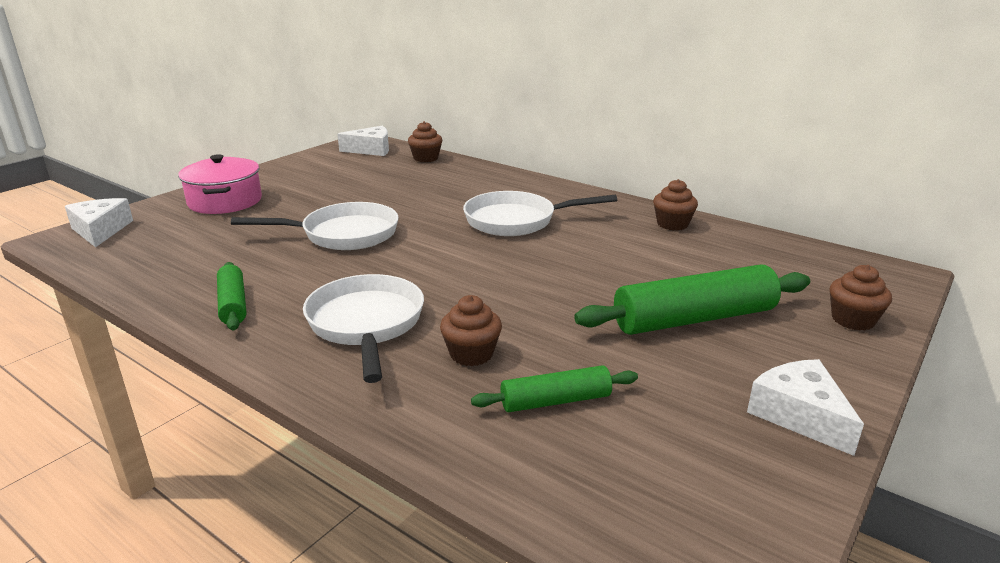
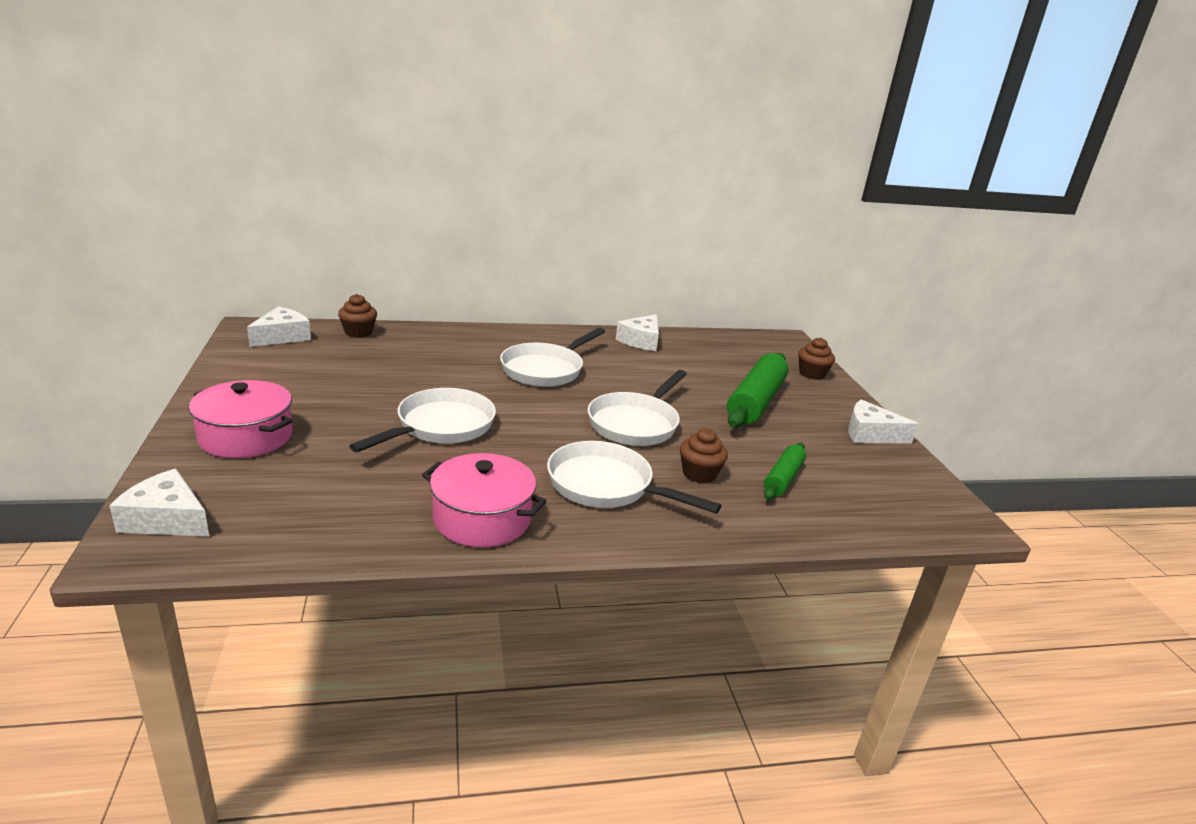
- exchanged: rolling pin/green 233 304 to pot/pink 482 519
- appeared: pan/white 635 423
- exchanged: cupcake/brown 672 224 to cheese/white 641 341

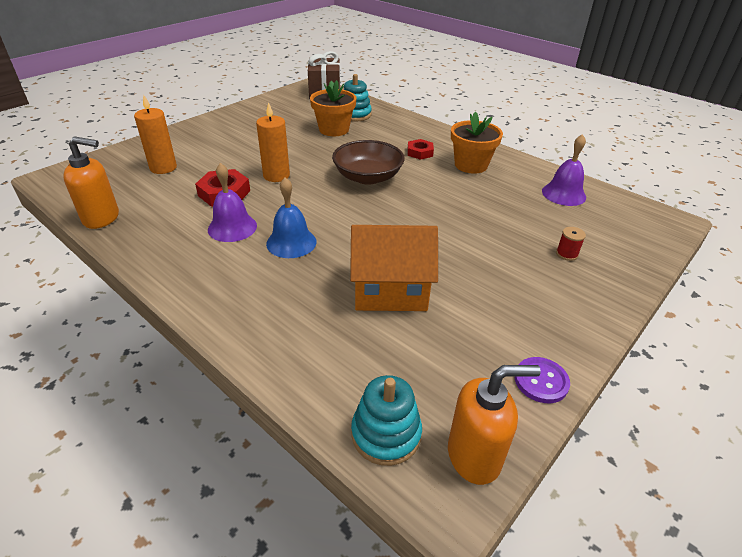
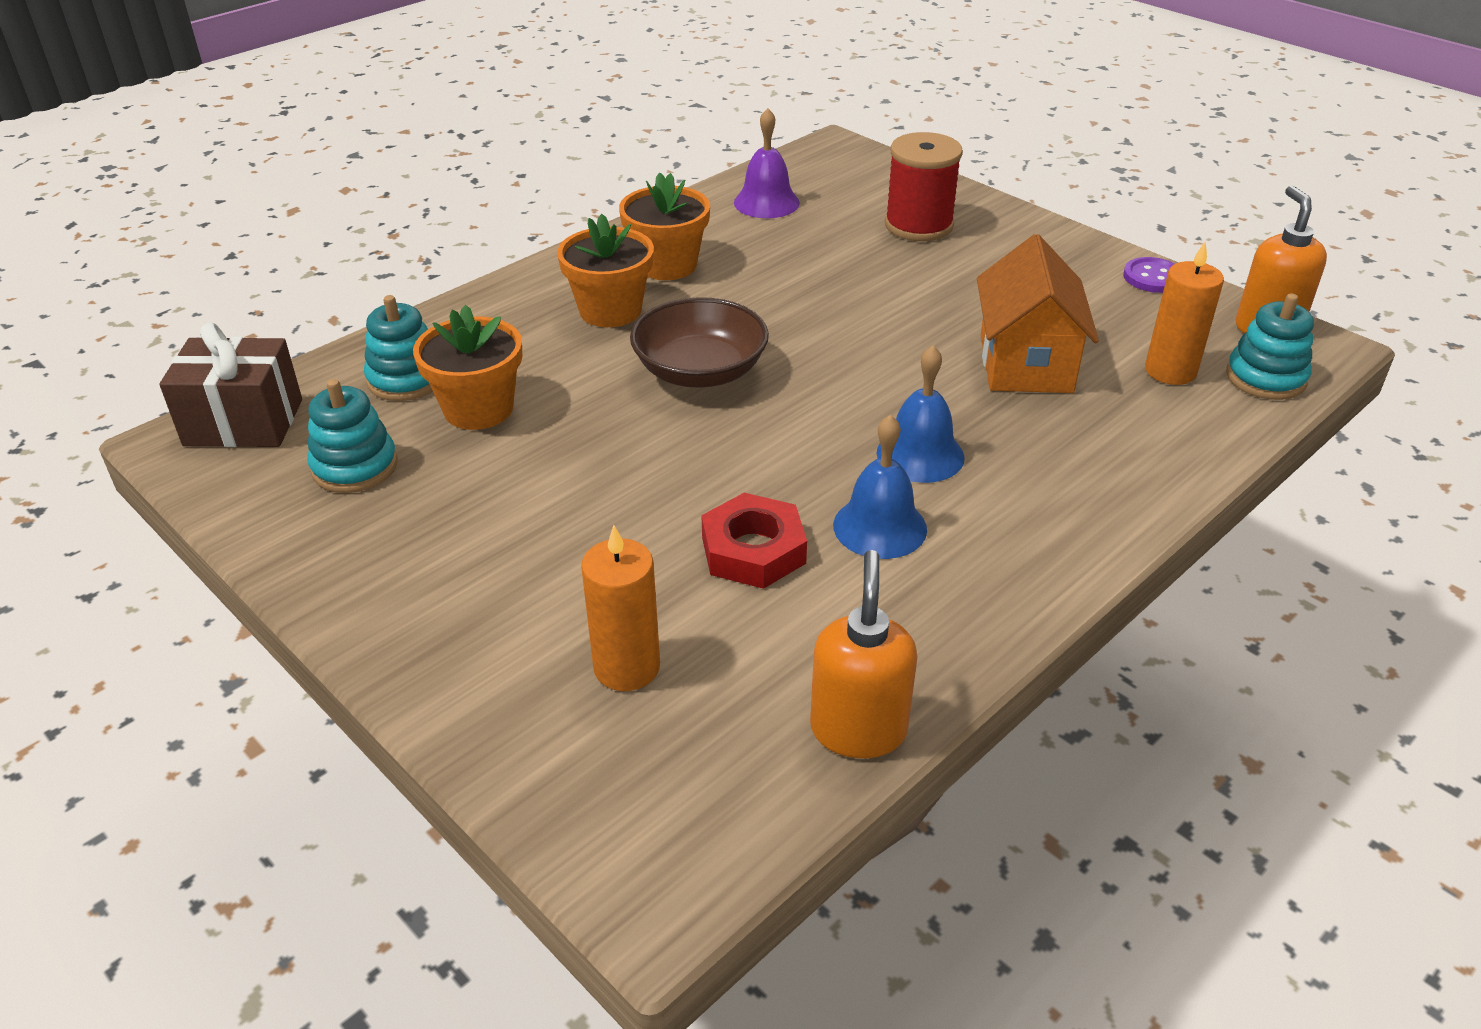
- appeared: stacking toy/turquoise 355 467
- exchanged: nut/red 420 152 to flower pot/orange 610 310
- colour: bell/purple 232 227 to bell/blue 880 527
- size: spool/red 567 254 = 918 225 x2.35
- relocated: candle/orange 276 176 to 1170 371

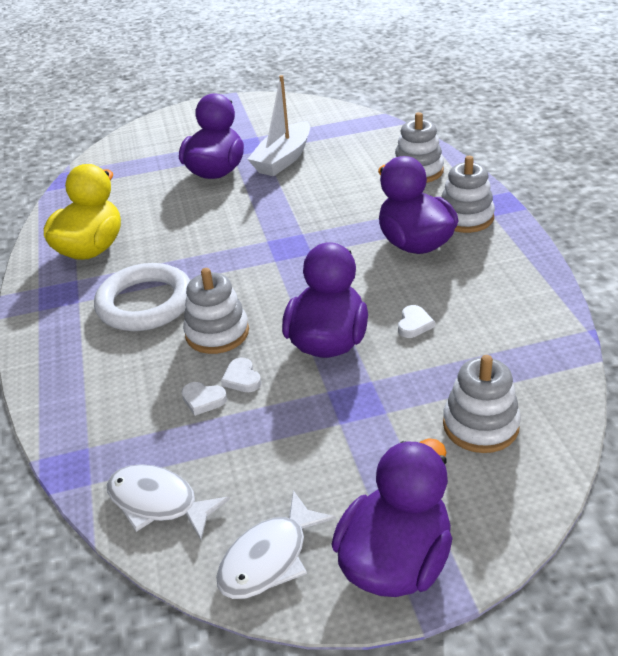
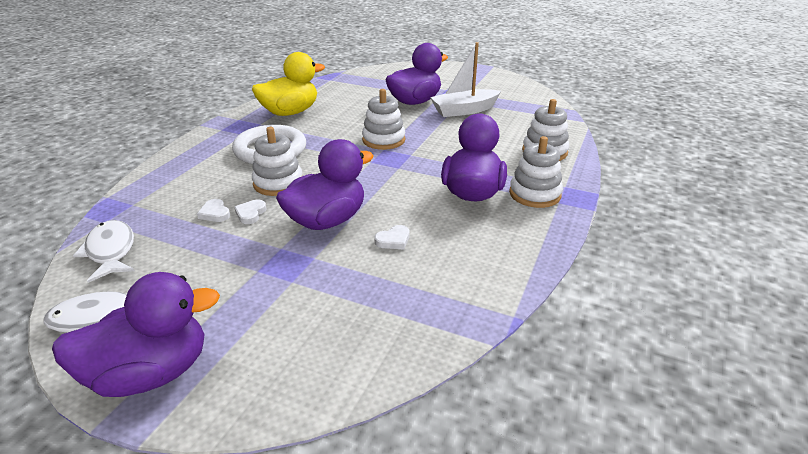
- relocated: stacking toy/white 480 425 to 383 140

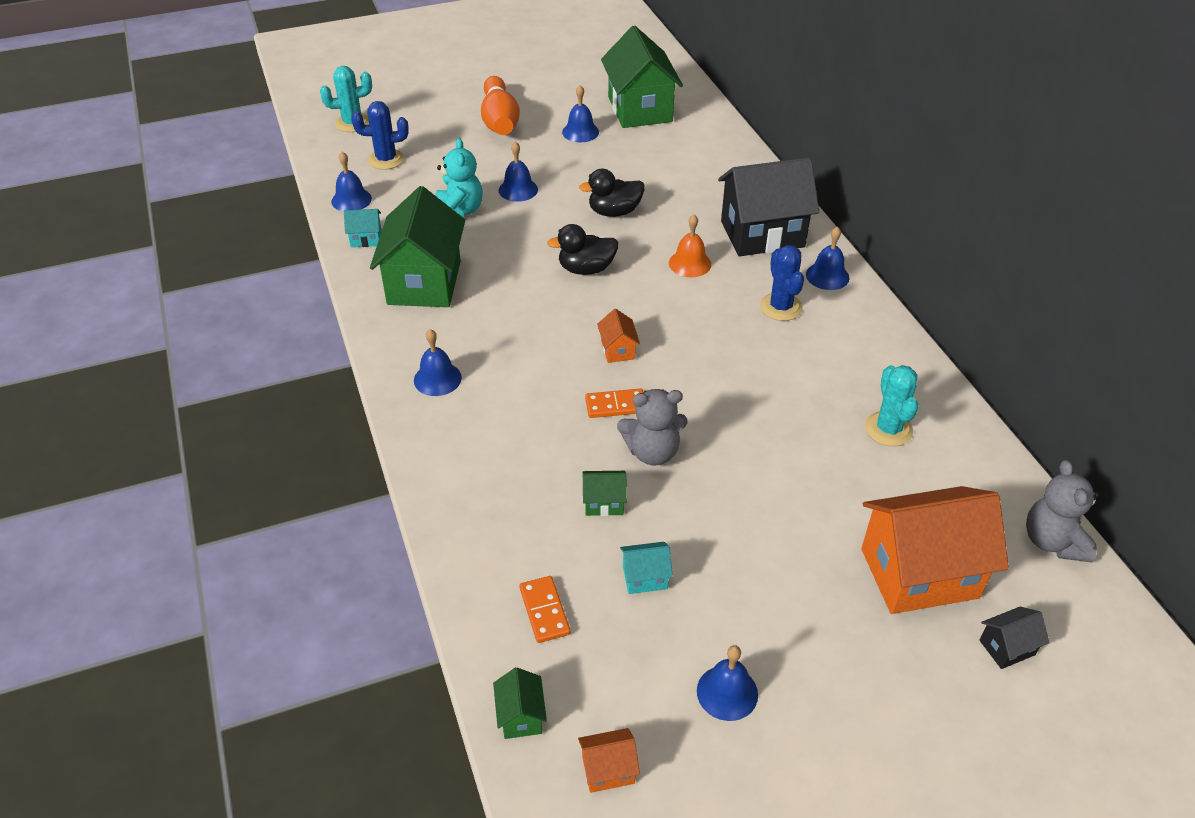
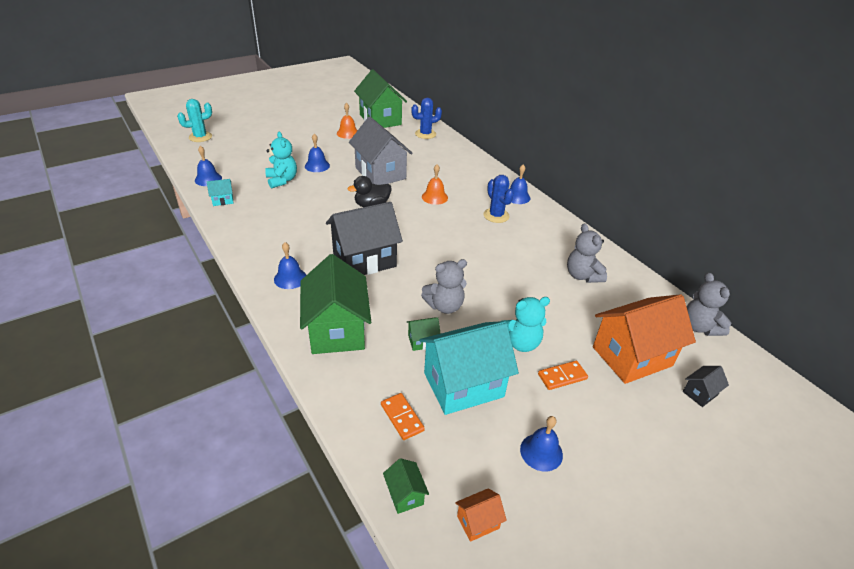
- relocated: house/green 424 282 to 337 330
- relocated: house/black 762 234 to 364 260
- colour: bell/blue 580 132 to bell/orange 348 133
- exchanged: duck/black 614 212 to house/grey 380 173
- relocated: cactus/blue 386 159 to 425 134
- size: house/turquoise 645 577 = 463 385 x2.37
- appeared: teddy bear/turquoise 520 343
- relocated: domino/orange 616 405 to 562 377
- exchanged: cactus/turquoise 888 429 to teddy bear/grey 582 275
- missing: bowling pin/orange 499 120
- missing: house/orange 618 350

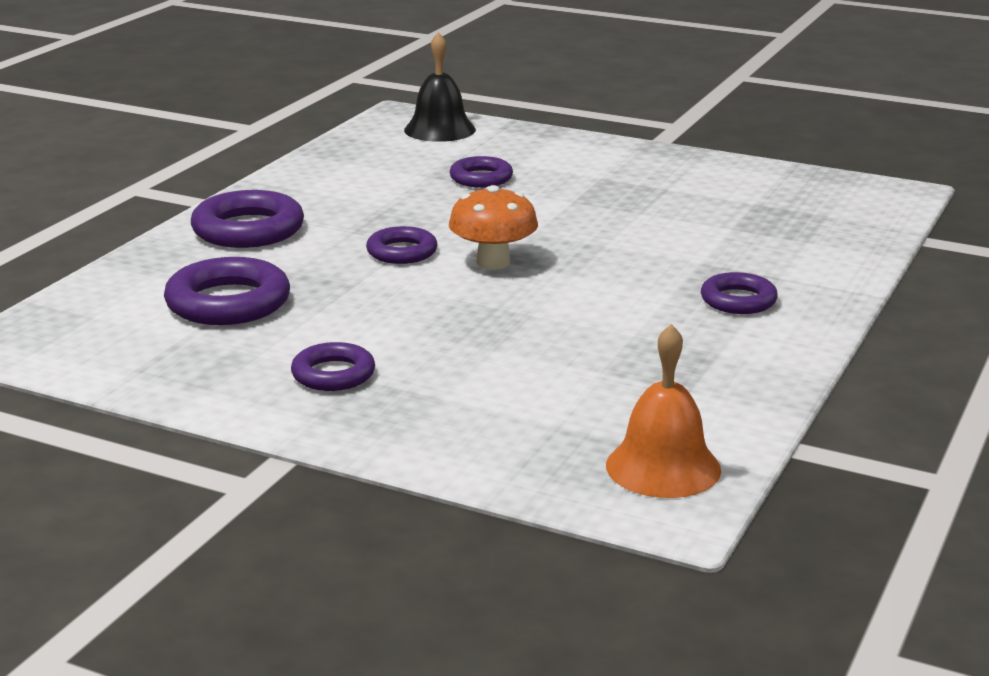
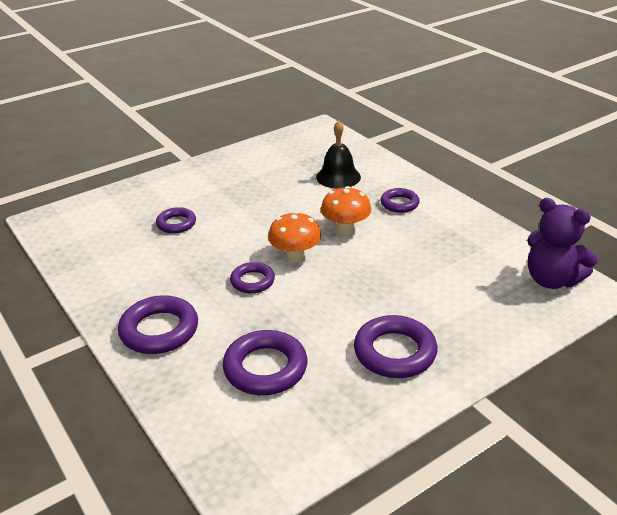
- relocated: bell/black 439 129 to 338 177
- appeared: mushroom/orange 345 228
- size: ring/purple 333 374 = 394 352 x1.63
- exchanged: bell/orange 663 467 to teddy bear/purple 551 280

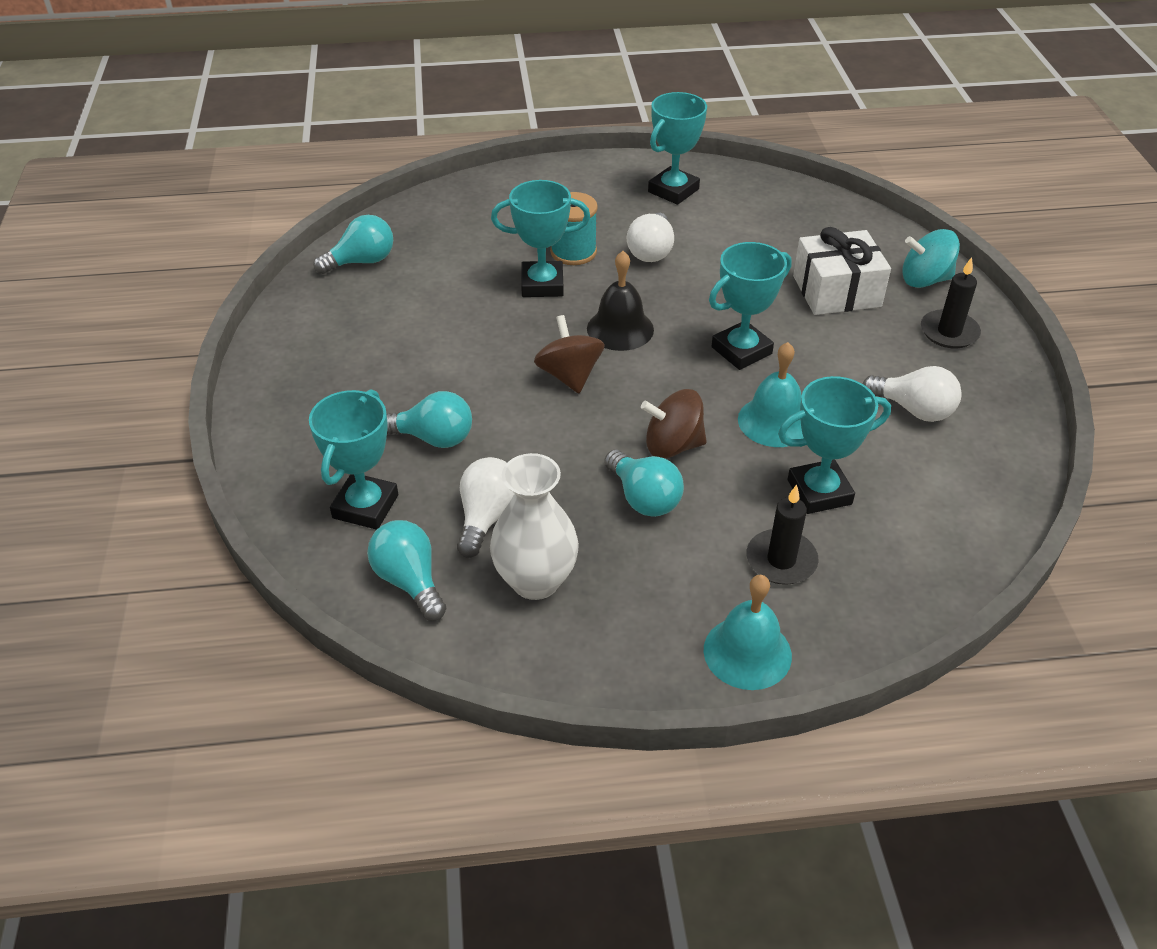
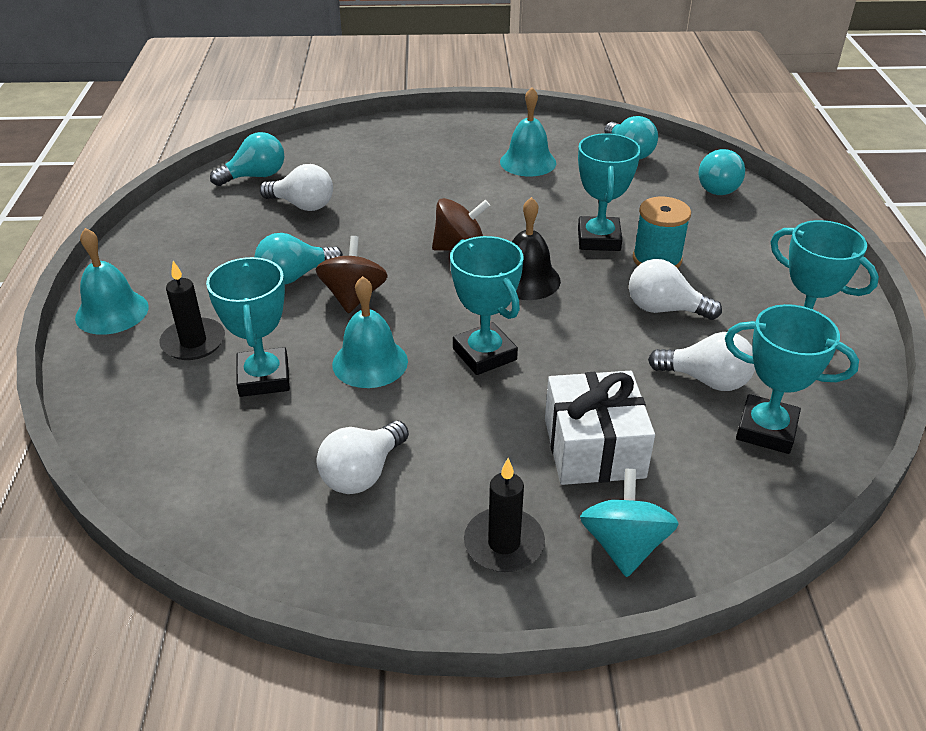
- appeared: bell/turquoise 528 162
- appeared: light bulb/white 706 380
- relocated: light bulb/turquoise 433 438 to 718 187
- relocated: trophy/turquoise 365 506 to 766 430
- missing: vase/white 535 581

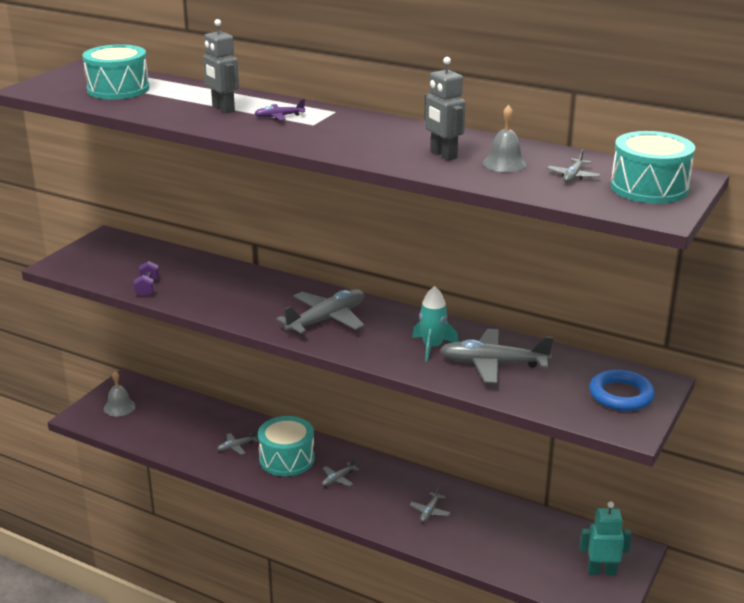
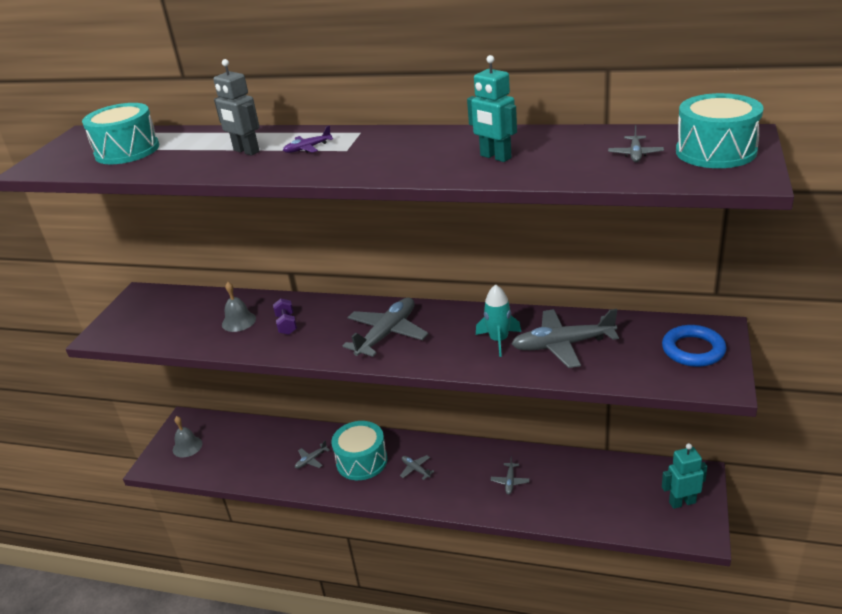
- relocated: bell/grey 504 163 to 239 321
- relocated: dumbbell/purple 147 288 to 286 325
- spun: plane/grey 338 479 = 416 469 105 degrees clockwise
- colour: robot/grey 443 155 to robot/turquoise 495 157

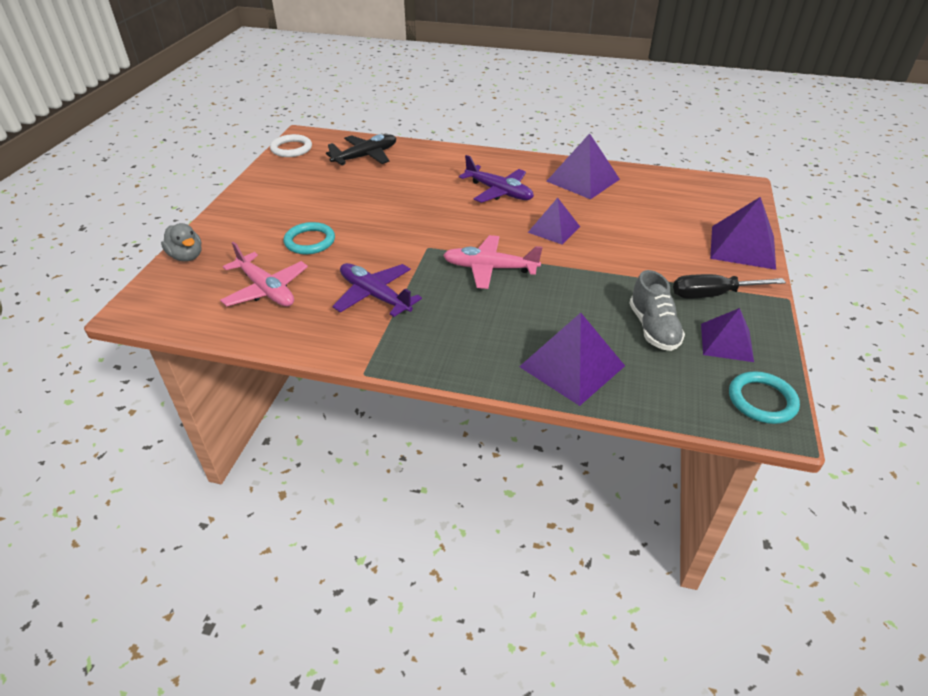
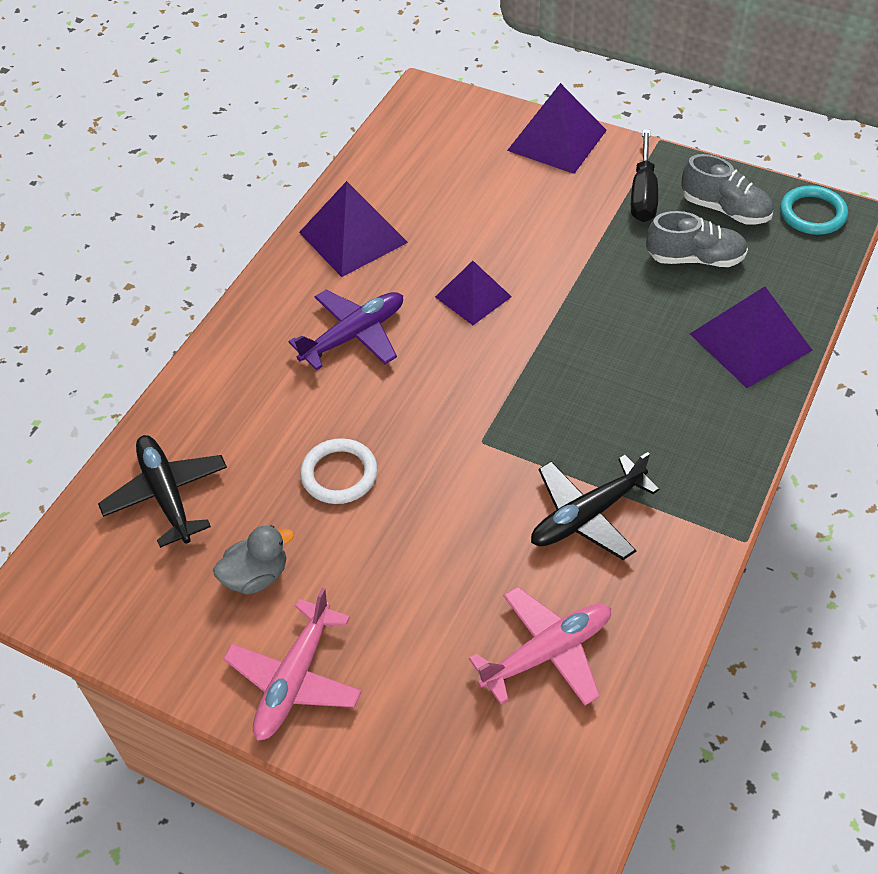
- relocated: duck/grey 187 256 to 256 576
- relocated: plane/pink 490 268 to 295 679
- relocated: ring/white 291 148 to 339 474
- colour: plane/purple 375 296 to plane/black 587 515
- exchanged: pyramid/purple 726 342 to shoe/grey 725 209
- missing: ring/turquoise 310 241

